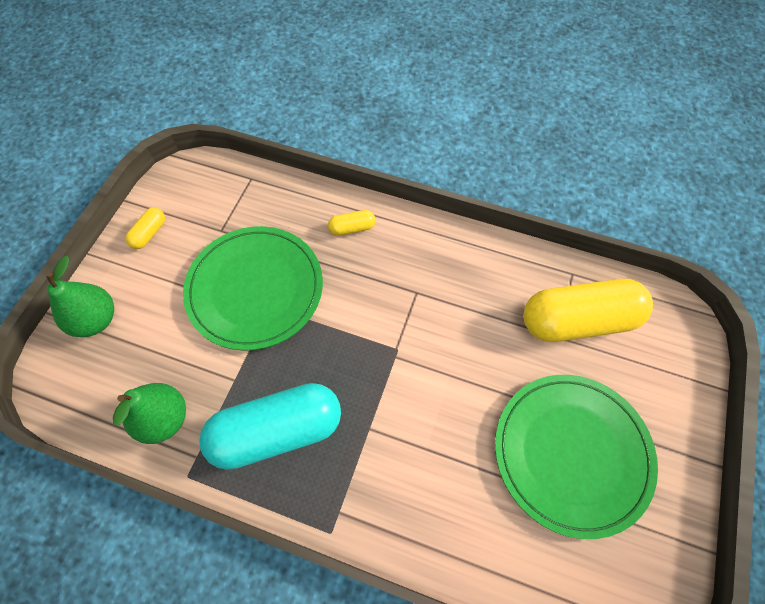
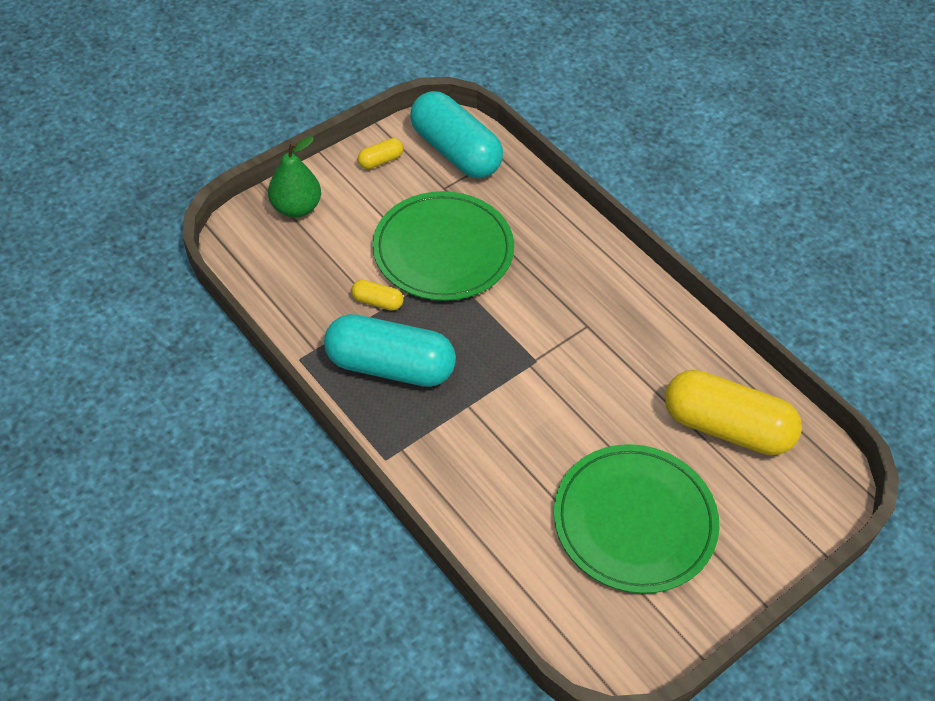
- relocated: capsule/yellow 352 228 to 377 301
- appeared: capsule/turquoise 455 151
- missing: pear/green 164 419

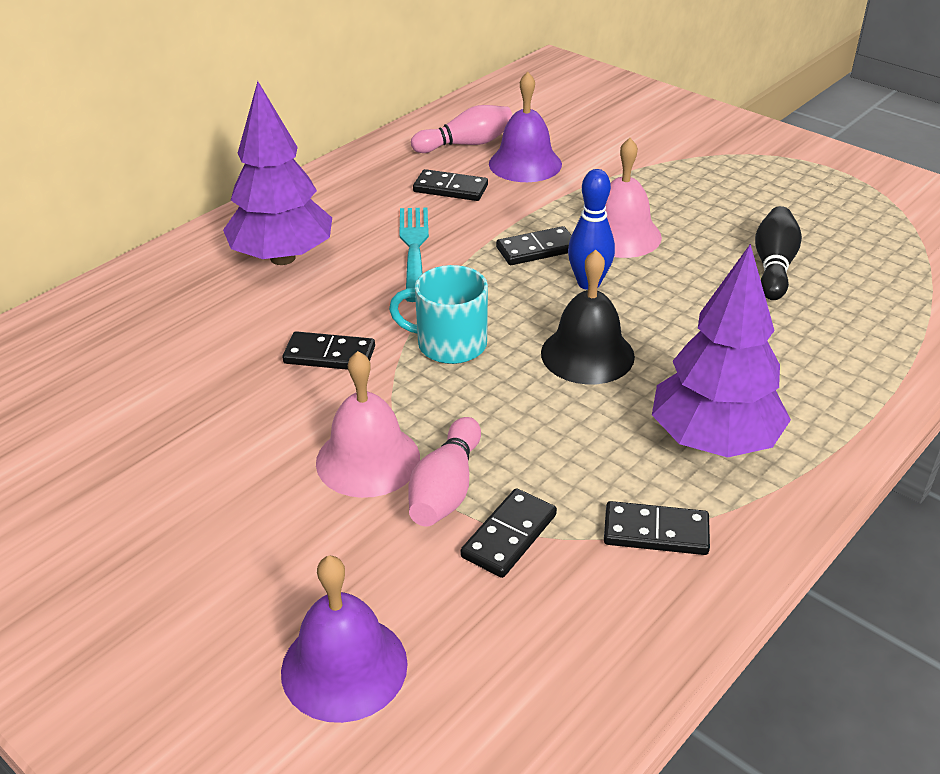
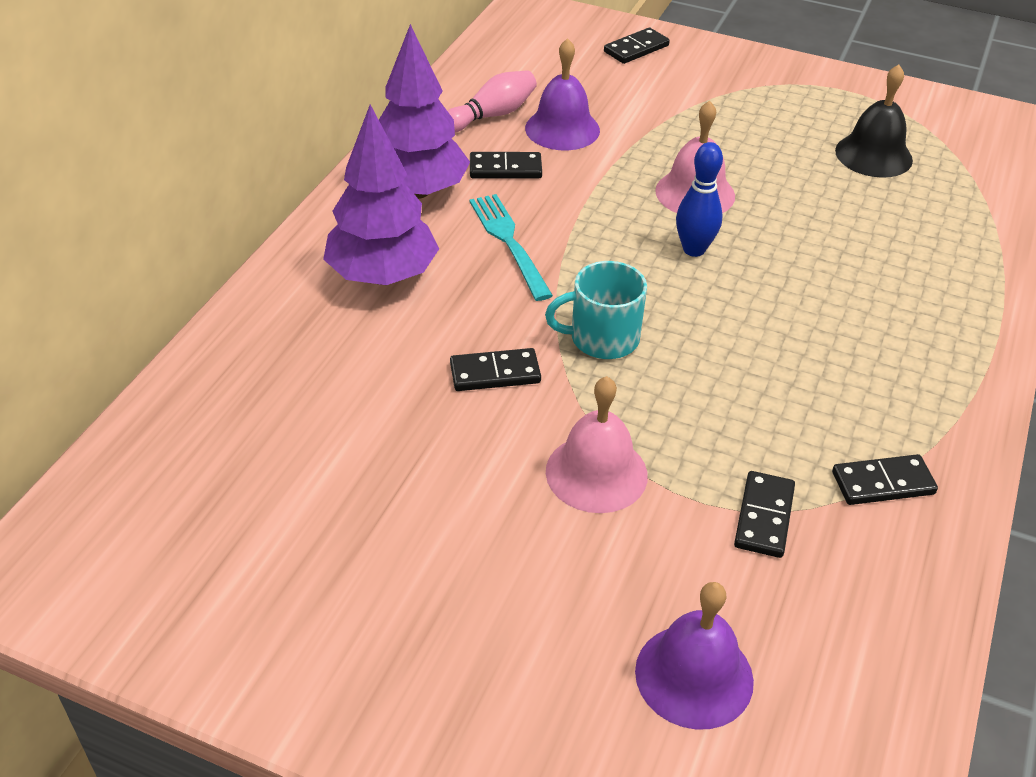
- relocated: tree/purple 714 441 to 418 191
- relocated: domino/black 537 249 to 636 49
- relocated: bell/black 587 354 to 873 155
- missing: bowling pin/pink 446 489
- missing: bowling pin/black 773 266

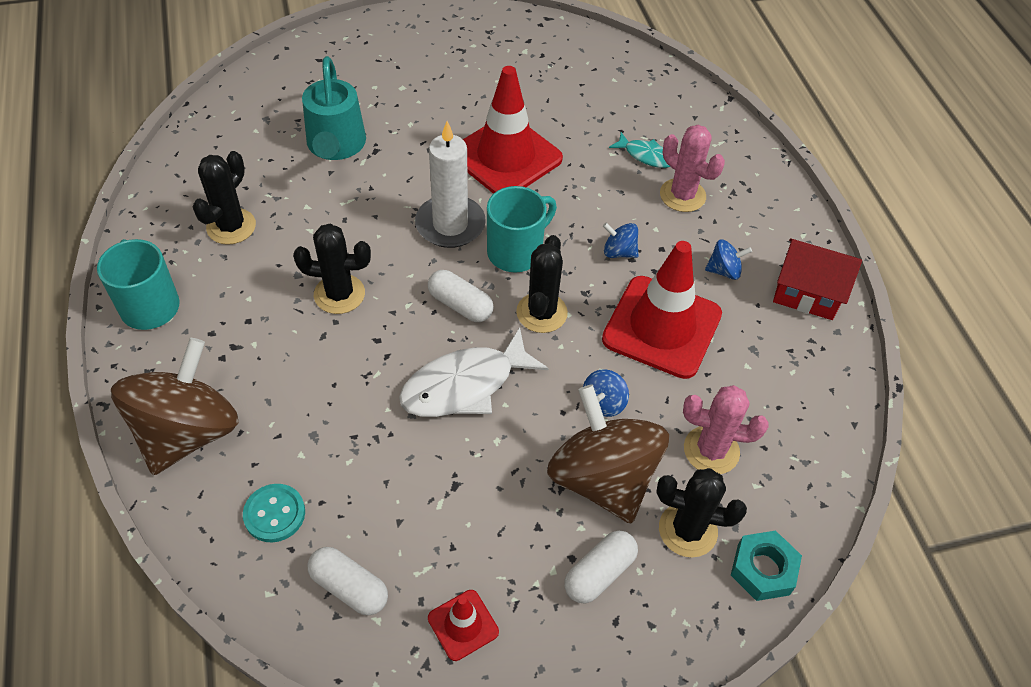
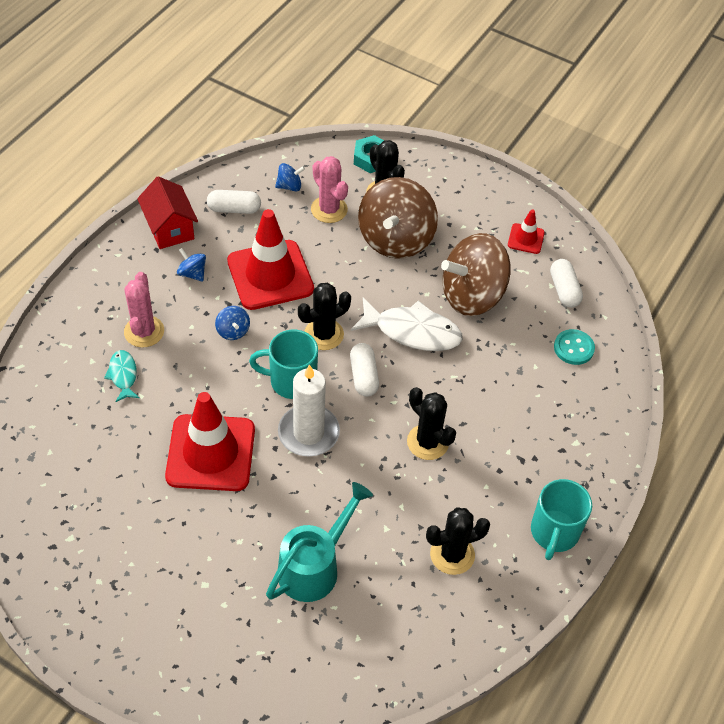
- relocated: capsule/white 599 573 to 234 209
- relocated: spinning top/blue 603 403 to 289 186
- relocated: spinning top/brown 187 432 to 472 295

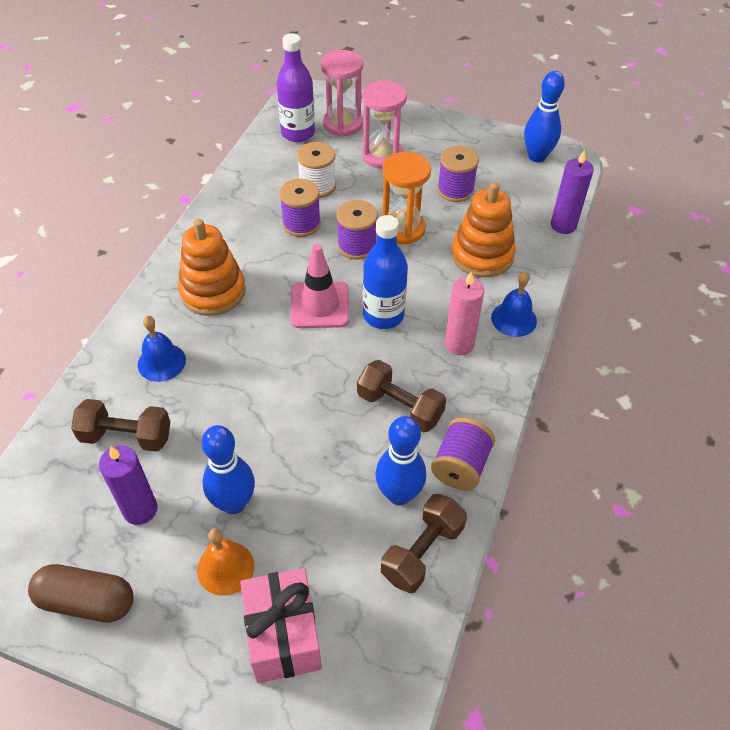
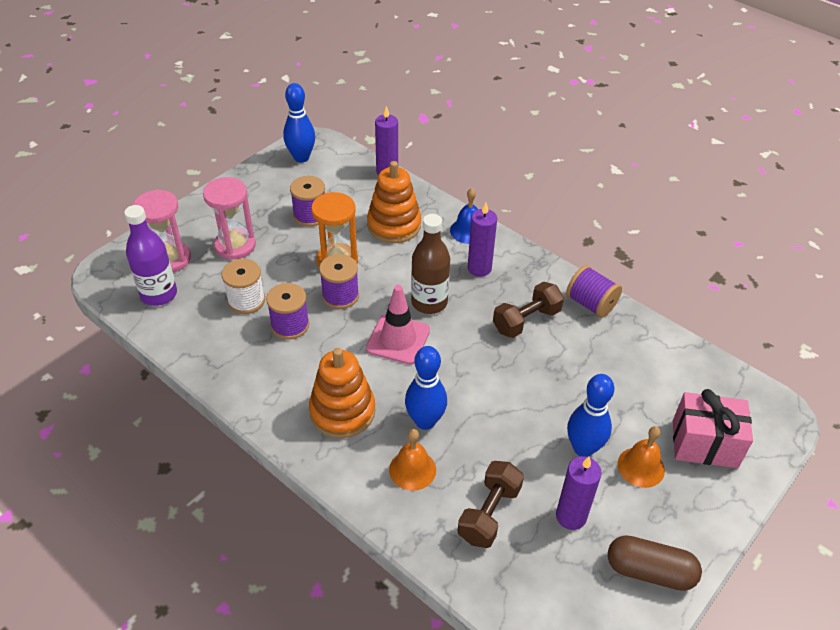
- colour: bell/blue 161 362 to bell/orange 412 469
- relocated: bowling pin/blue 399 494 to 425 421
- colour: bottle/blue 383 315 to bottle/brown 429 302
- colour: candle/pink 459 344 to candle/purple 479 268
- spun: capsule/brown 87 601 = 649 571 75 degrees clockwise
- missing: dumbbell/brown 422 552

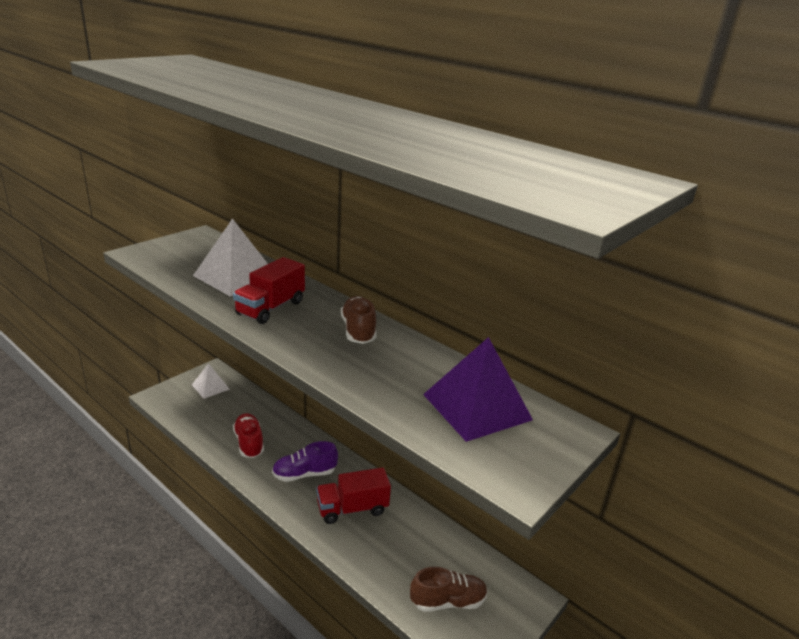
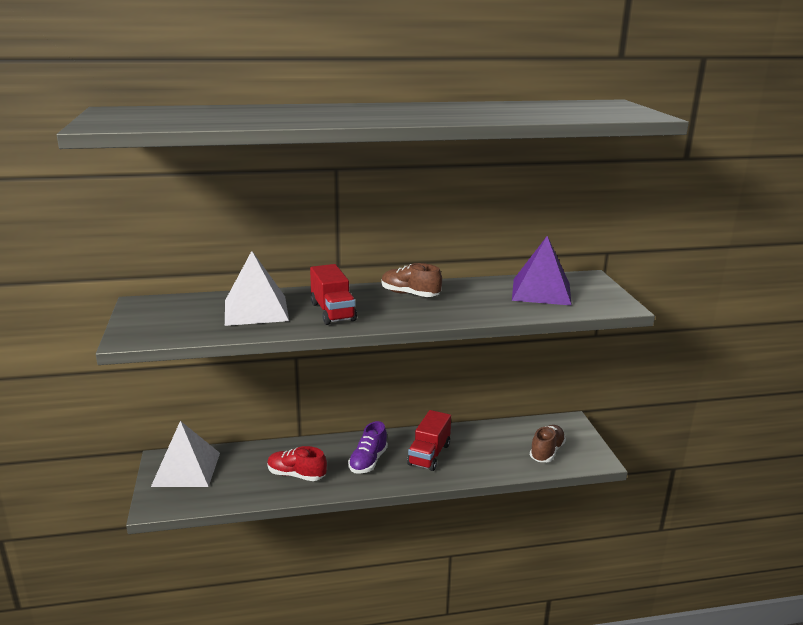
- size: pyramid/white 210 387 = 186 469 x1.74

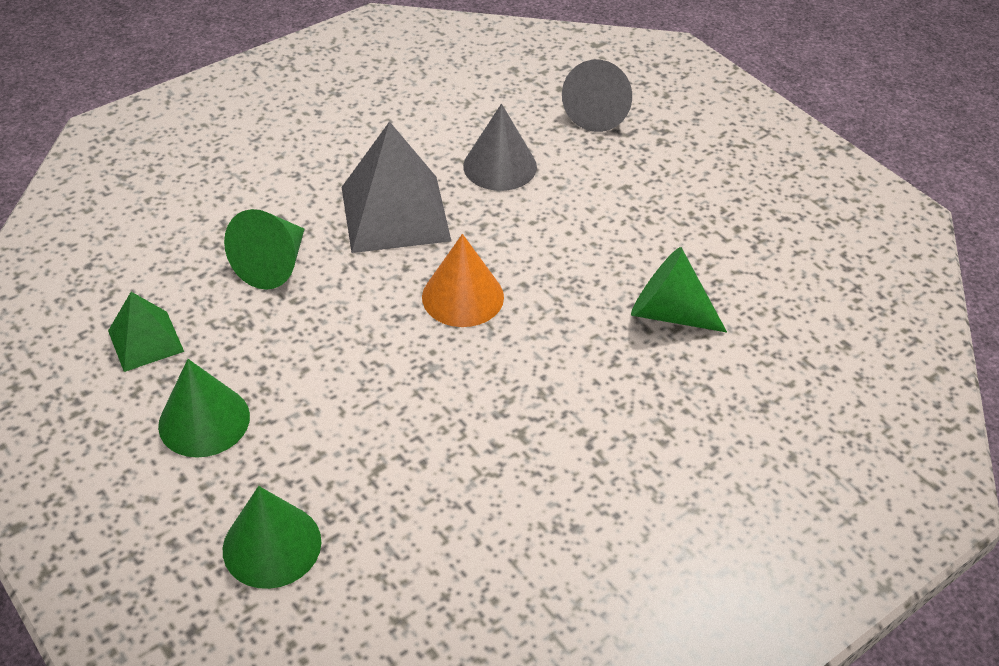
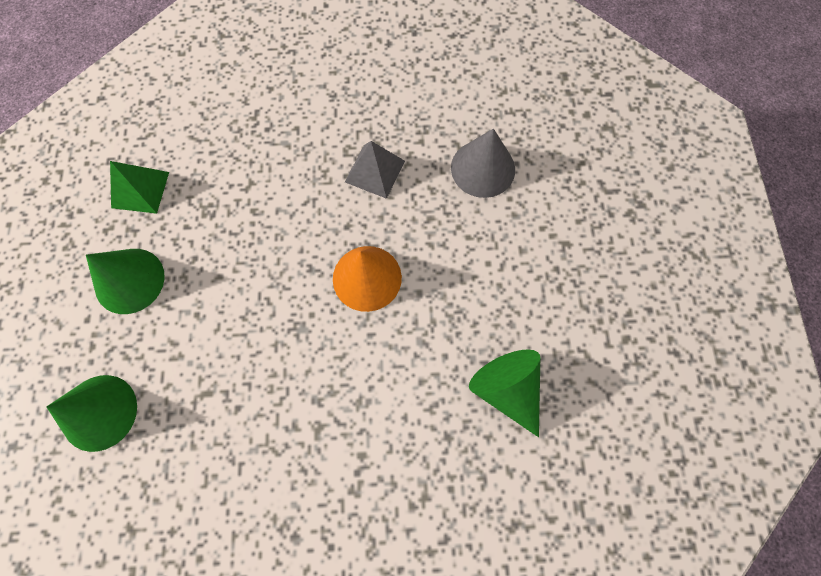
- size: pyramid/grey 395 213 = 375 171 x0.56
- missing: cone/green 273 265
- missing: cone/grey 598 113

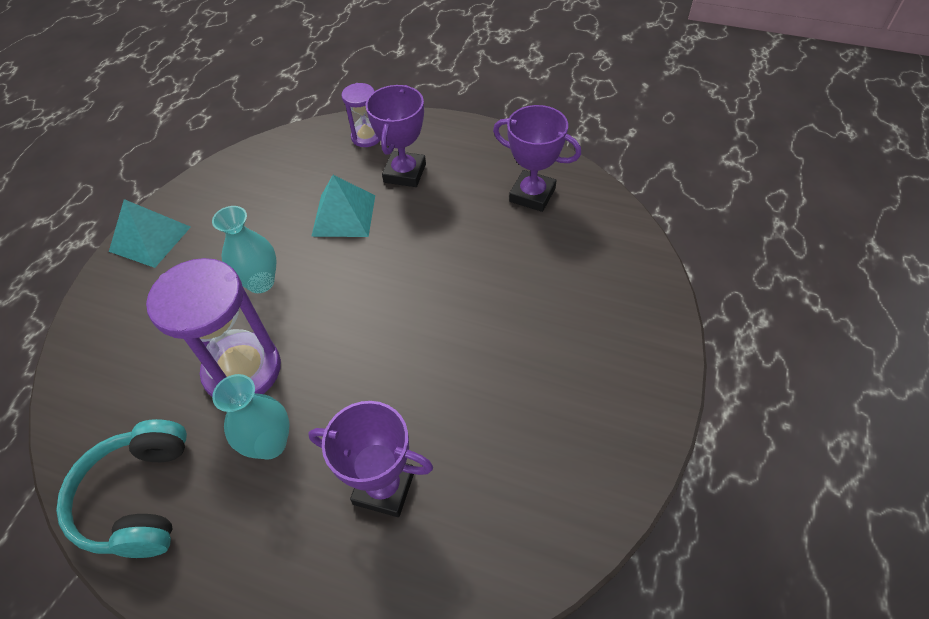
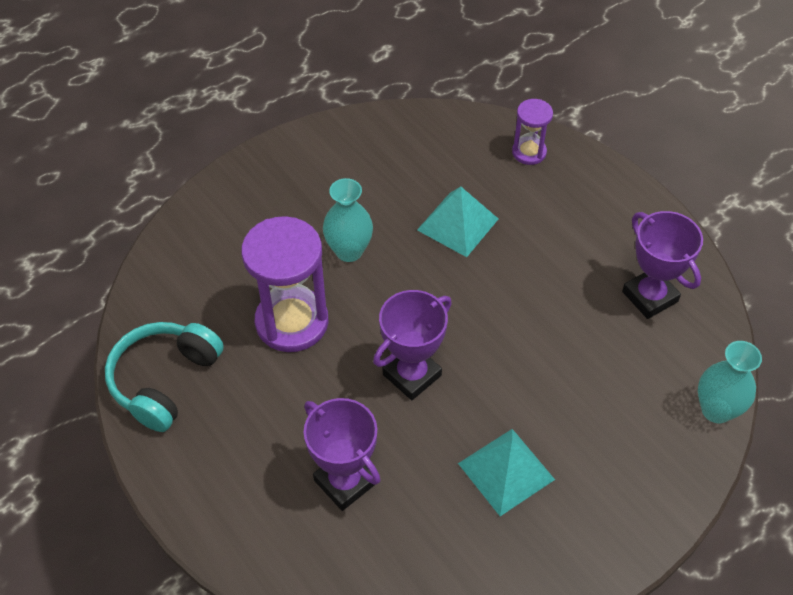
- relocated: trophy/purple 405 173 to 412 375
- relocated: pyramid/turquoise 150 239 to 506 471
- relocated: vase/turquoise 270 444 to 716 410

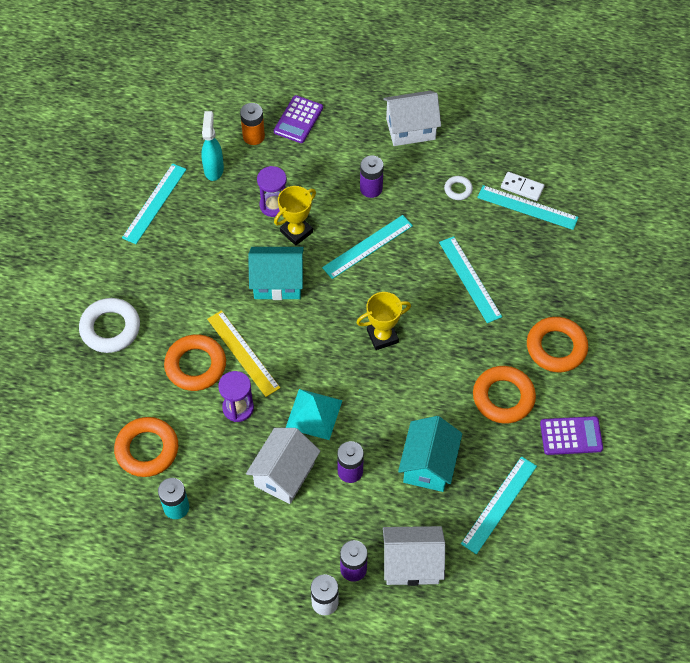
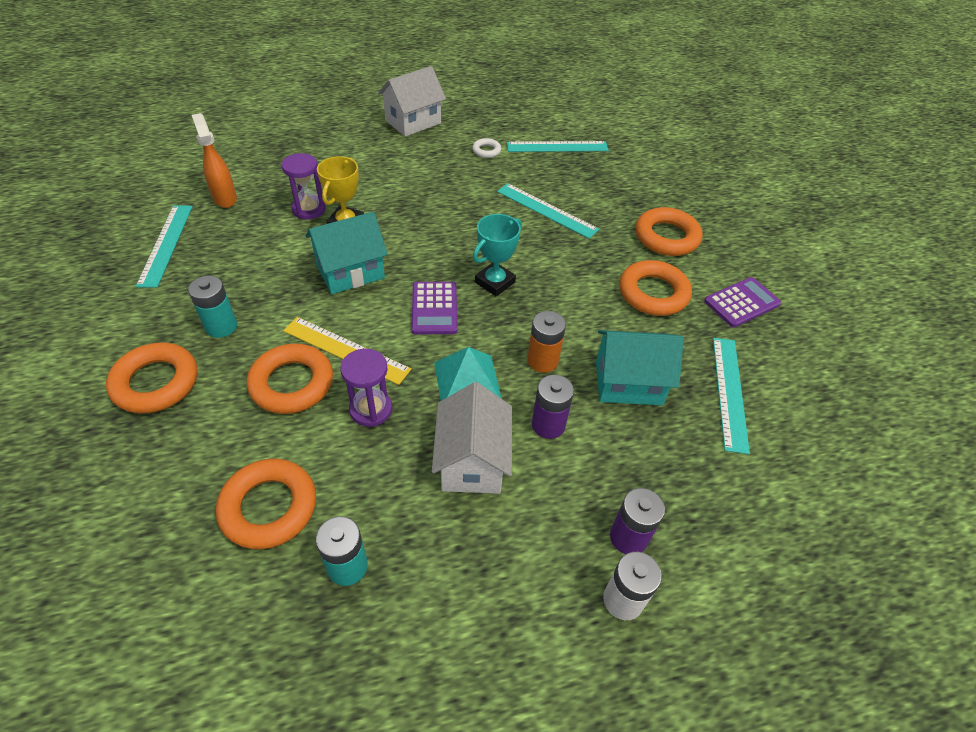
- colour: ring/white 110 328 to ring/orange 156 383
- appeared: battery/turquoise 221 326
- colour: spray bottle/turquoise 214 169 to spray bottle/orange 225 198
- relocated: calculator/purple 298 120 to 434 308
- colour: trophy/yellow 382 336 to trophy/turquoise 495 282
- relocated: battery/orange 253 136 to 542 361
- spun: house/turquoise 428 465 = 628 383 75 degrees counterclockwise
- missing: ruler/turquoise 368 247
- missing: battery/purple 371 188
- missing: house/white 411 564
- missing: domino/white 522 187

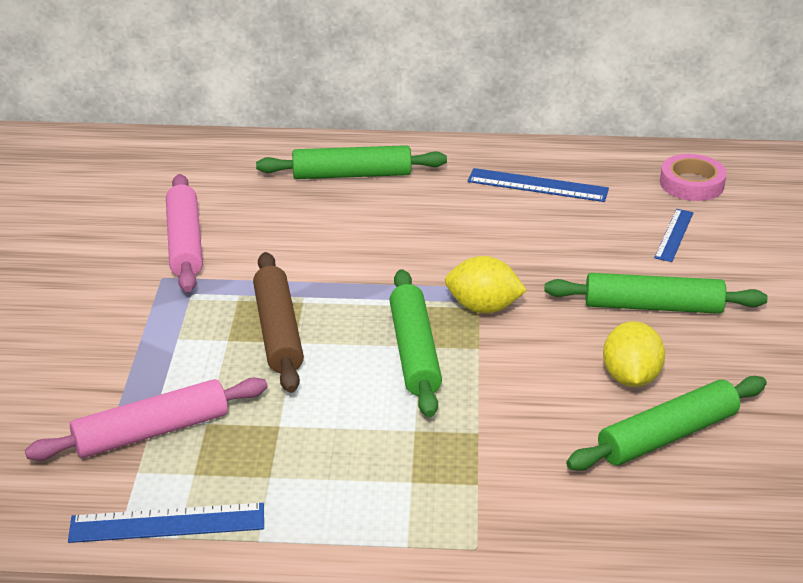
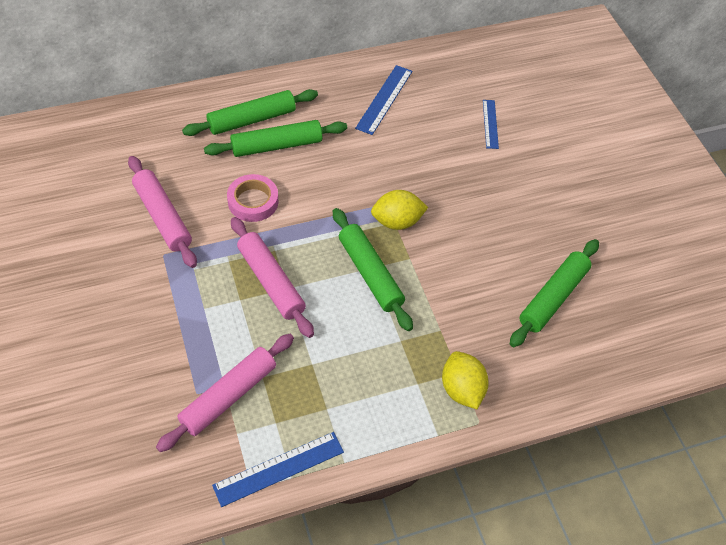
- relocated: rolling pin/green 653 306 to 277 146
- relocated: tape/pink 692 183 to 253 201
- colour: rolling pin/brown 278 331 to rolling pin/pink 271 282
- spun: ruler/blue 537 185 = 384 99 60 degrees counterclockwise
- relocated: lemon/yellow 630 377 to 462 389

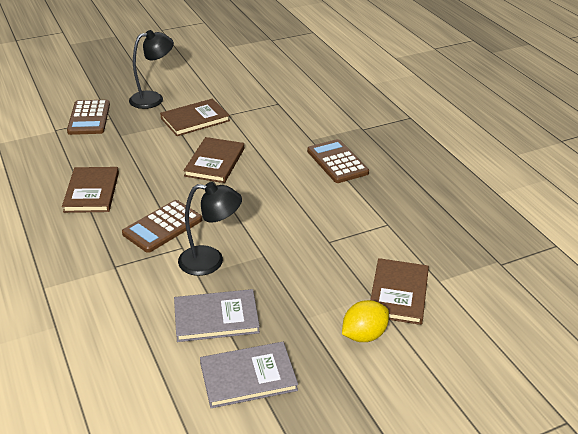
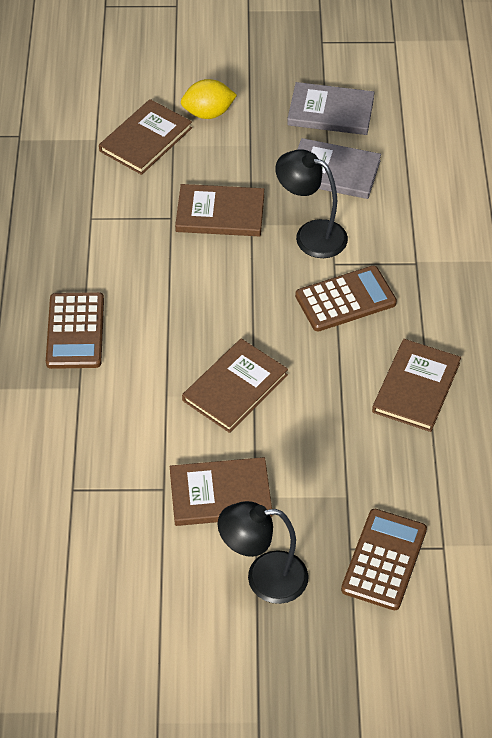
- appeared: book/brown 220 213

